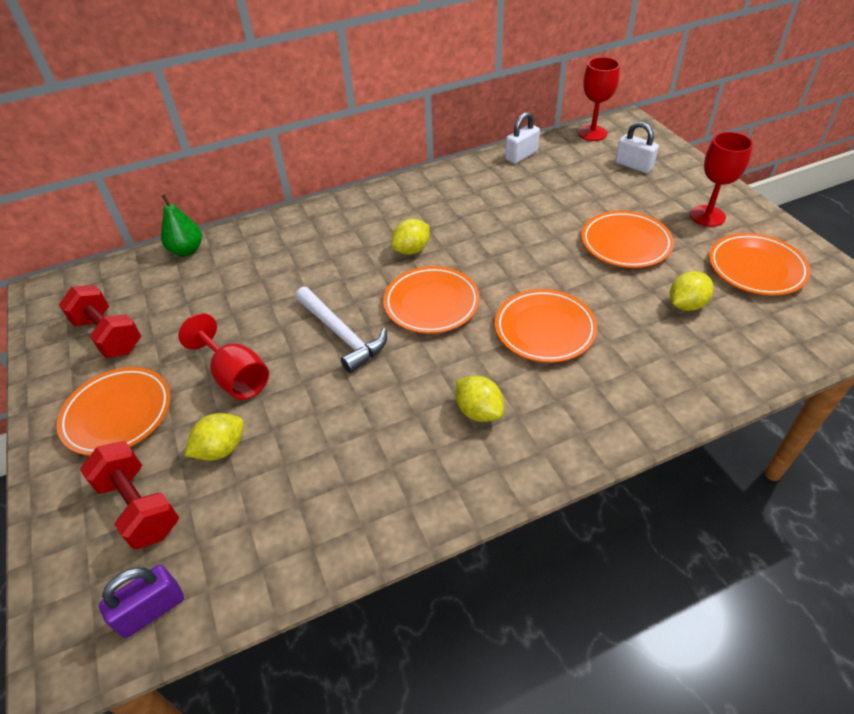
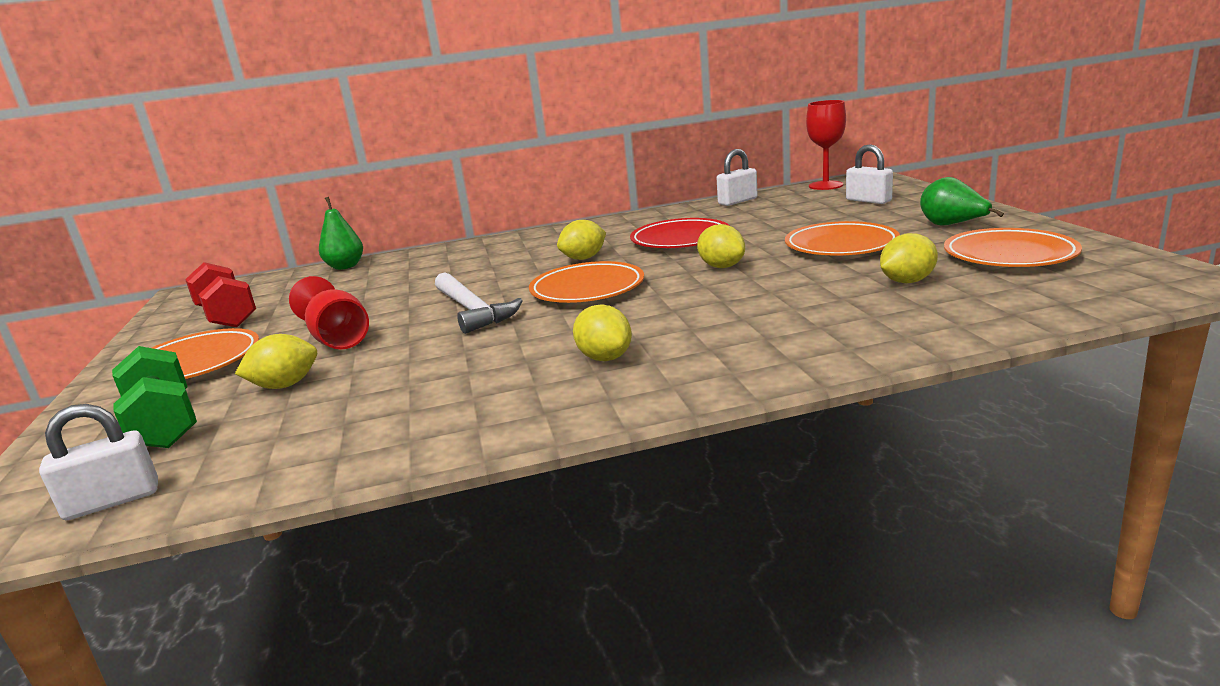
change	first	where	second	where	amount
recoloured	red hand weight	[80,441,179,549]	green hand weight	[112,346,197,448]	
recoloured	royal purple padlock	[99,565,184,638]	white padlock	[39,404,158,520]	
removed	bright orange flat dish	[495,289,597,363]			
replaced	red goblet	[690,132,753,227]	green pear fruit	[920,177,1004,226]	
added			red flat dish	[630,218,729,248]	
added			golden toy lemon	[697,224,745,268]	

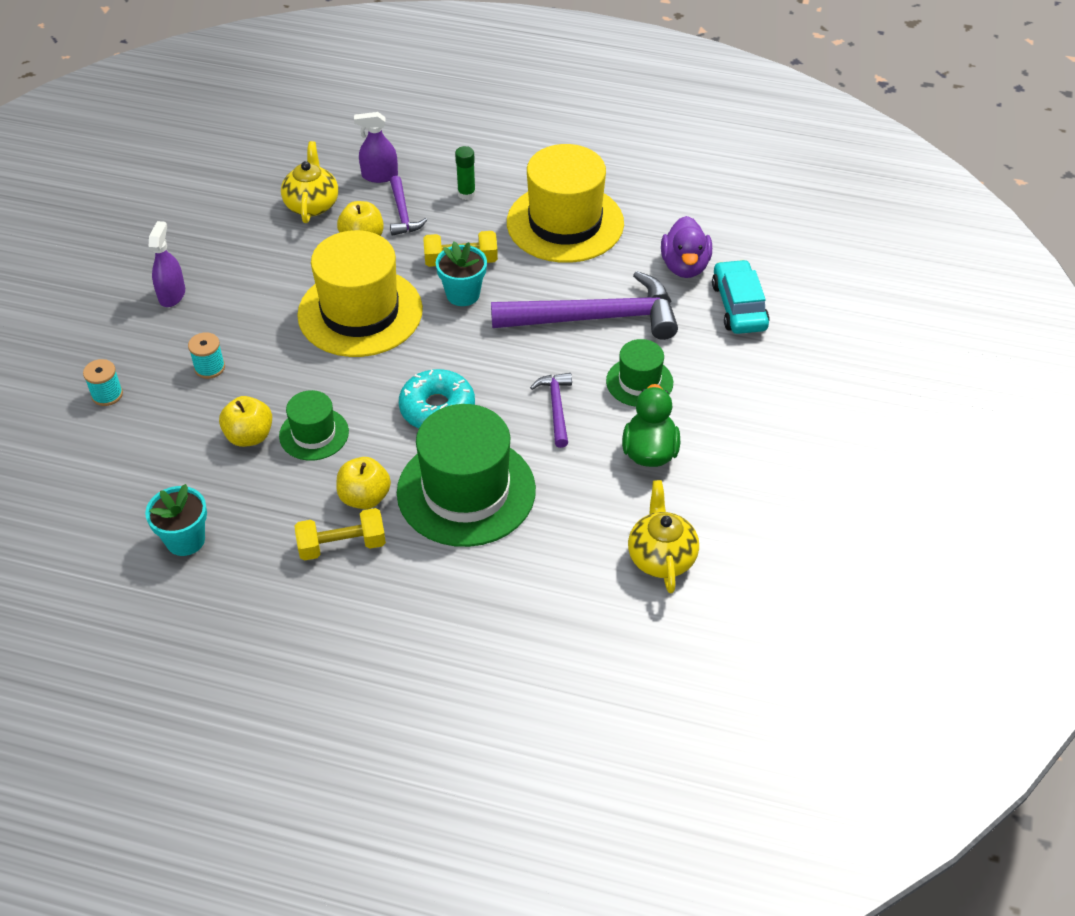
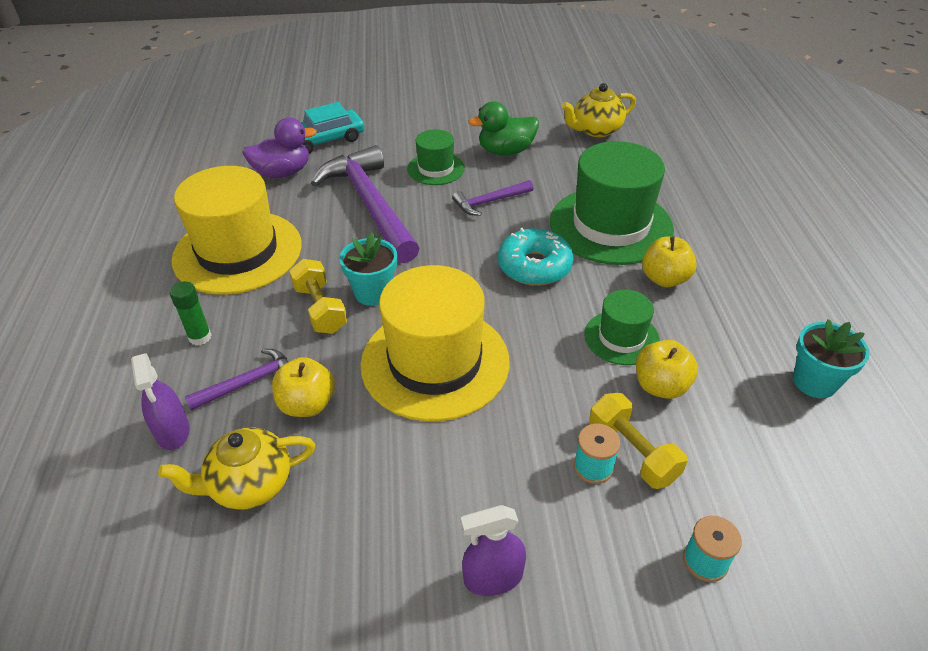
change	first	where	second	where	amount
moved	golden hand weight	[294,508,386,561]		[589,393,688,489]	

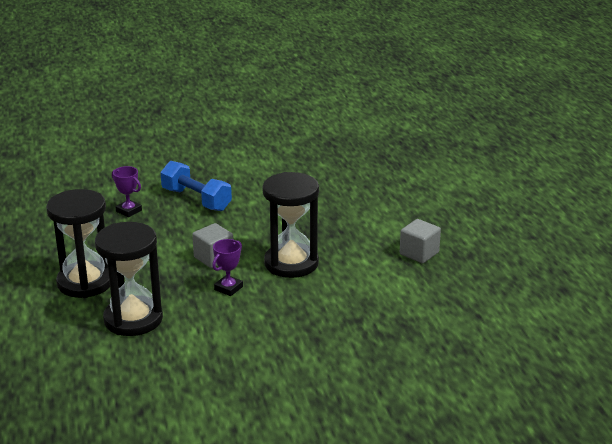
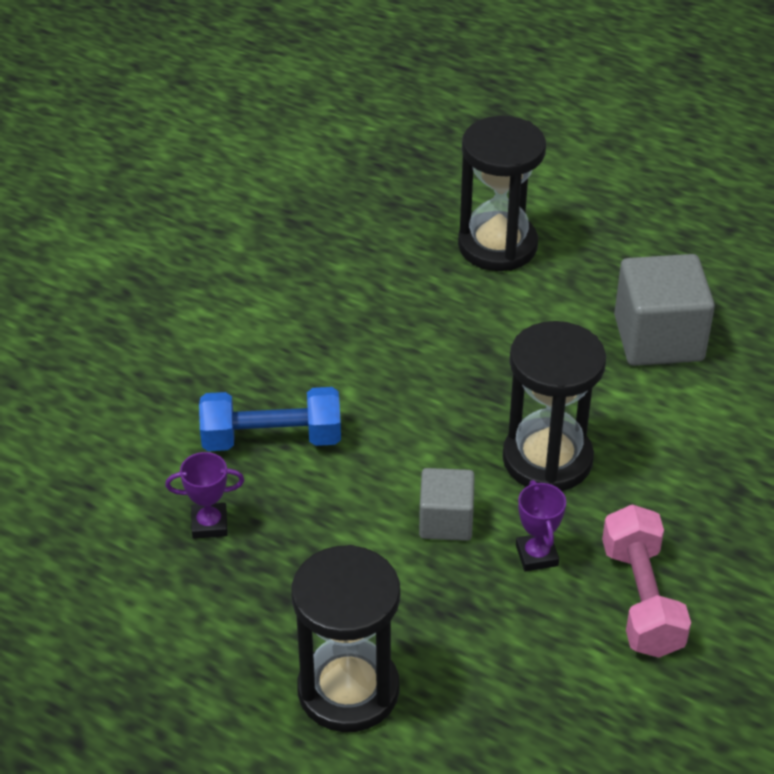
change	first	where	second	where	amount
moved	jet-black sandglass	[95,222,163,336]		[458,116,546,271]	
resized	grey block	[400,219,441,263]		[614,254,715,366]	x1.67
added			pink hand weight	[602,504,691,658]	

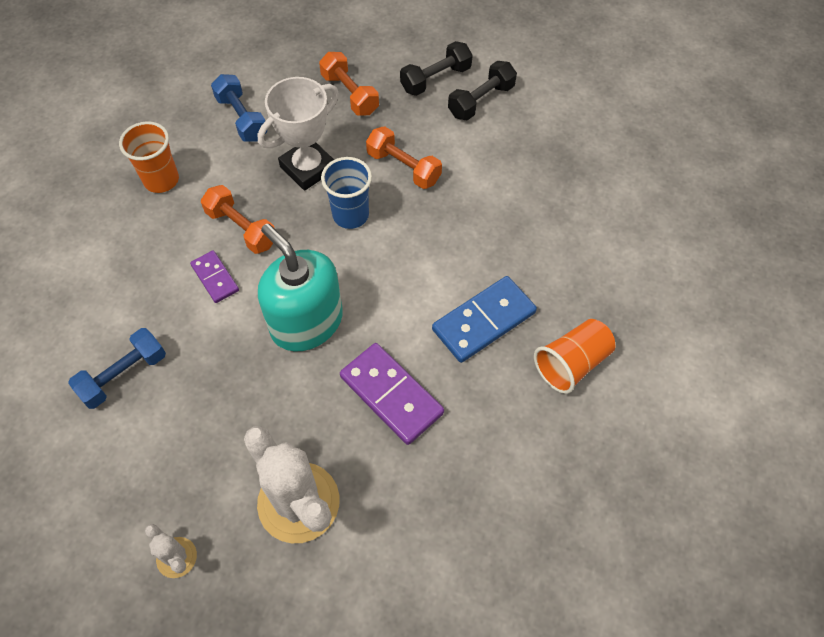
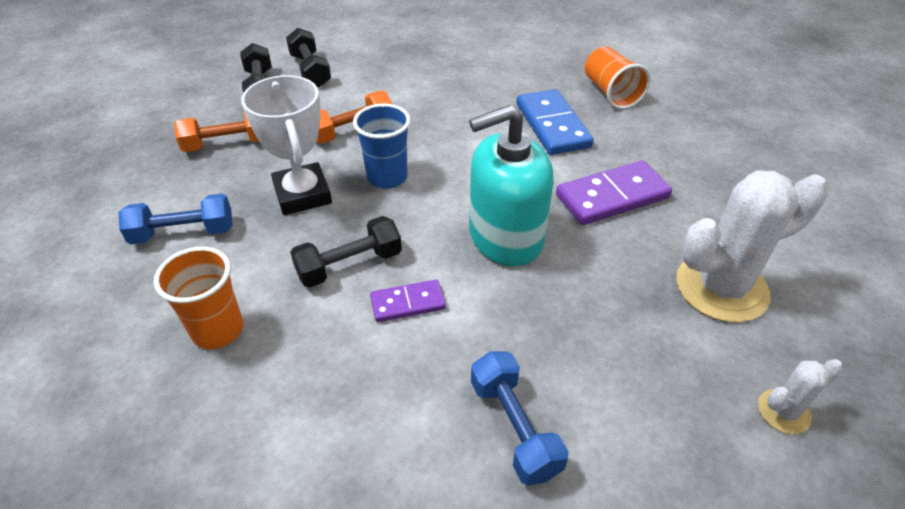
change	first	where	second	where	amount
recoloured	bright orange hand weight	[201,185,275,254]	jet-black hand weight	[290,216,402,288]	

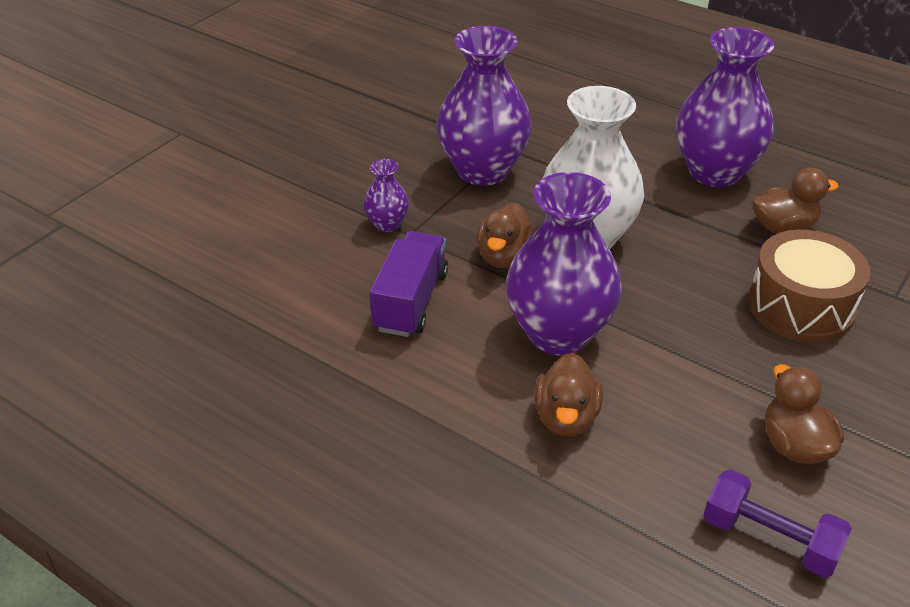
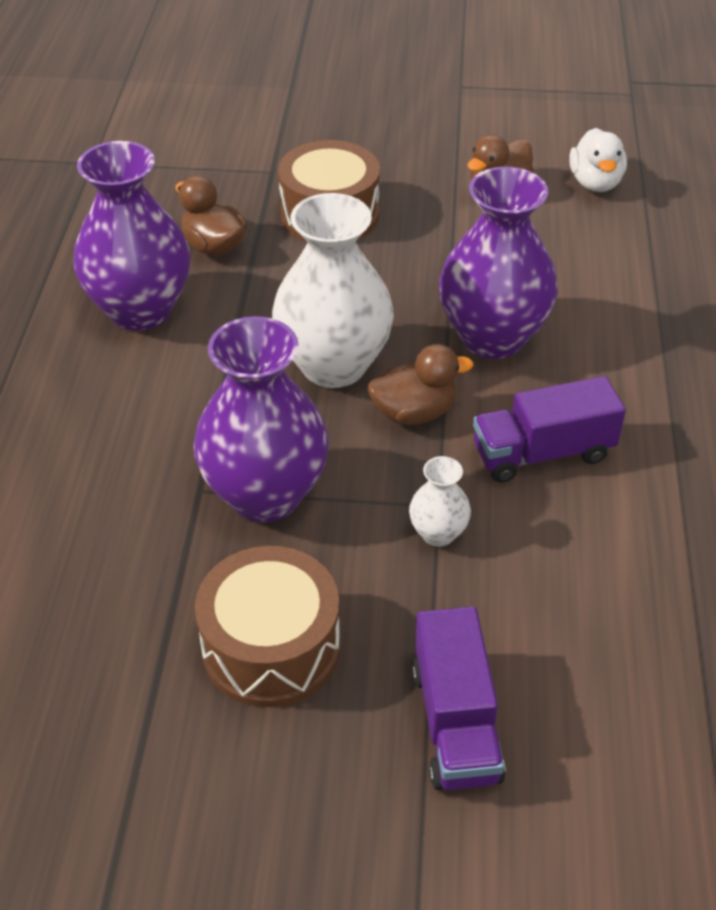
change	first	where	second	where	amount
recoloured	royal purple vase	[363,159,409,232]	white vase	[409,456,471,547]	
removed	brown rubber duck	[534,352,603,437]			
replaced	royal purple hand weight	[703,469,852,578]	white rubber duck	[569,128,627,192]	
added			brown drum	[195,546,340,707]	
added			royal purple truck	[412,607,506,790]	

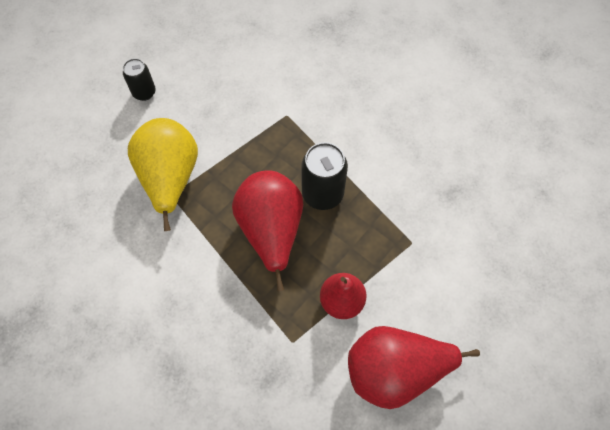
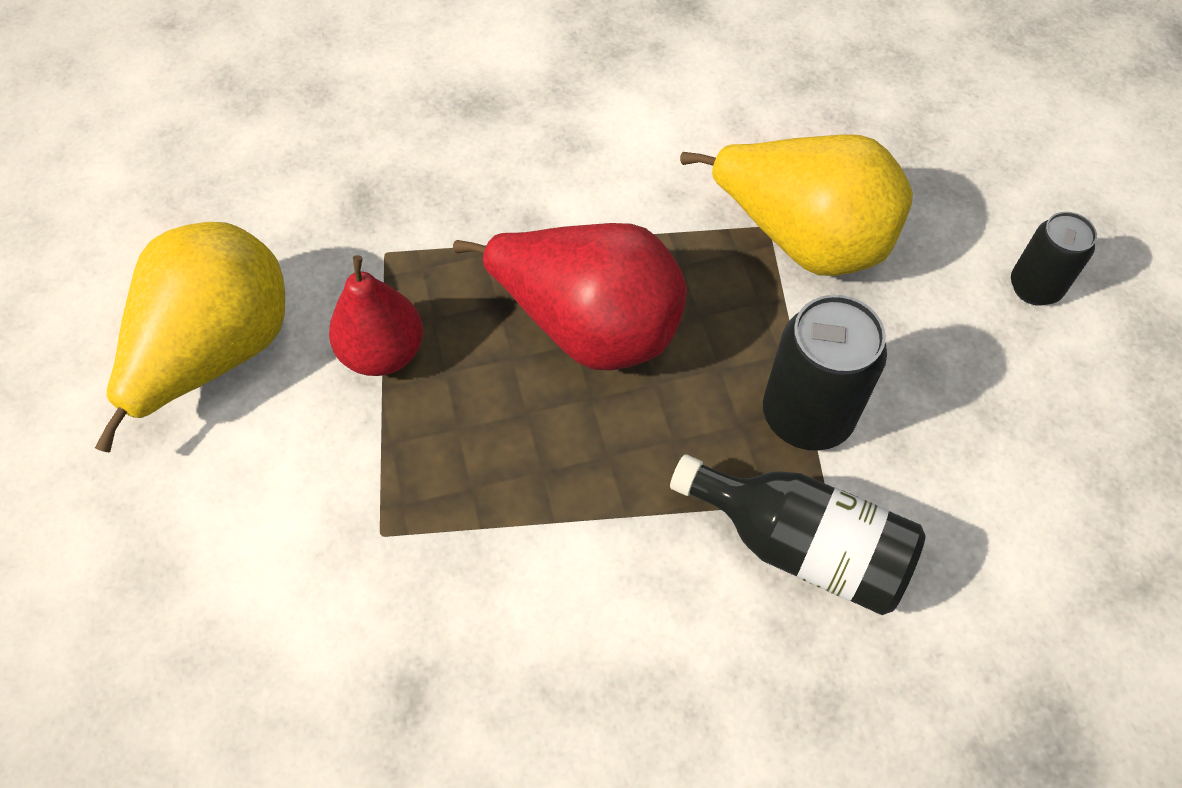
change	first	where	second	where	amount
moved	jet-black tin	[301,142,348,210]		[763,295,887,451]	
recoloured	red pear fruit	[348,326,480,409]	golden pear fruit	[95,222,285,453]	
added			jet-black drink bottle	[670,454,925,615]	

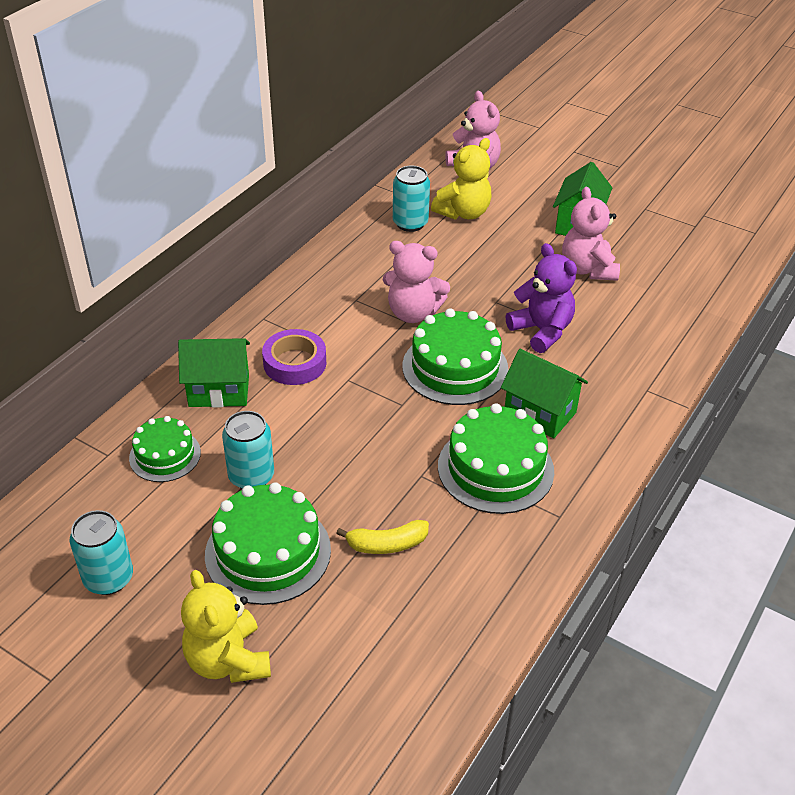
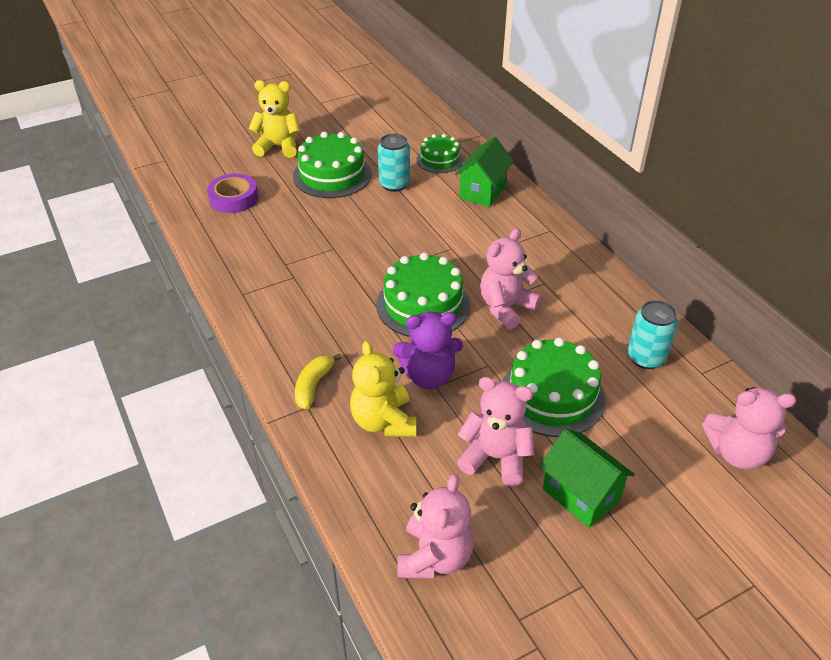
change	first	where	second	where	amount
removed	teal tin	[70,510,133,595]			
moved	royal purple tape	[262,329,326,385]		[207,173,258,213]	
moved	golden banana	[336,520,429,554]		[295,353,342,409]	
moved	golden stuffed bear	[431,138,491,220]		[350,341,416,437]	
moved	green layer cake	[438,403,554,514]		[503,338,605,437]	
removed	green cottage	[501,349,588,439]			
added			pink stuffed bear	[398,474,474,579]	

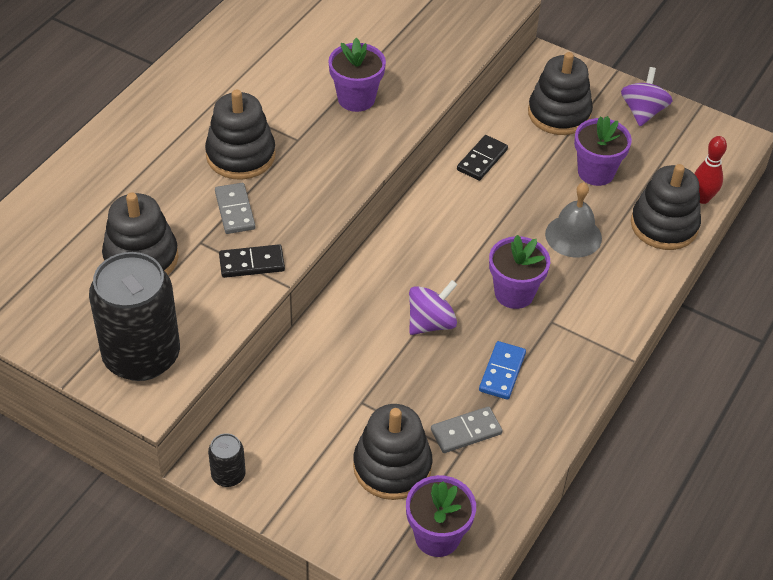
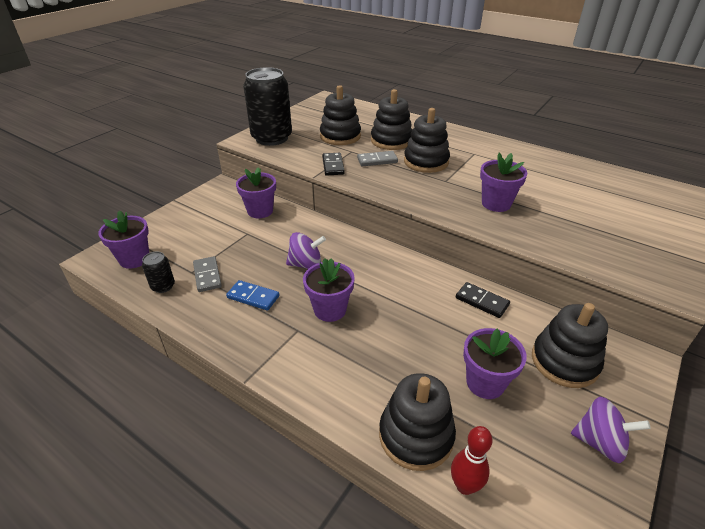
change	first	where	second	where	amount
moved	jet-black tin	[208,433,246,487]		[142,251,175,293]	
moved	jet-black stacking rings	[353,404,432,500]		[371,89,412,150]	
turned	royal purple toy top	[409,280,457,335]		[286,232,326,269]	60 degrees counterclockwise
removed	grey bell	[545,182,602,257]			
added			royal purple flower pot	[236,167,276,218]	

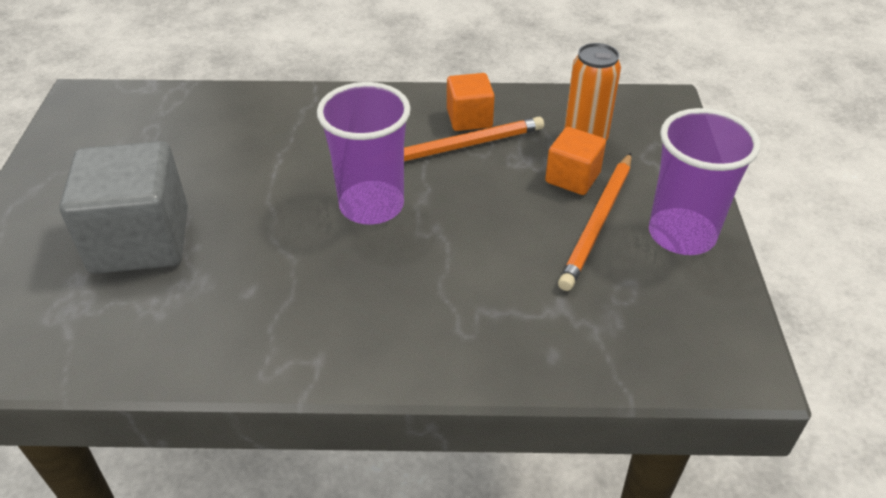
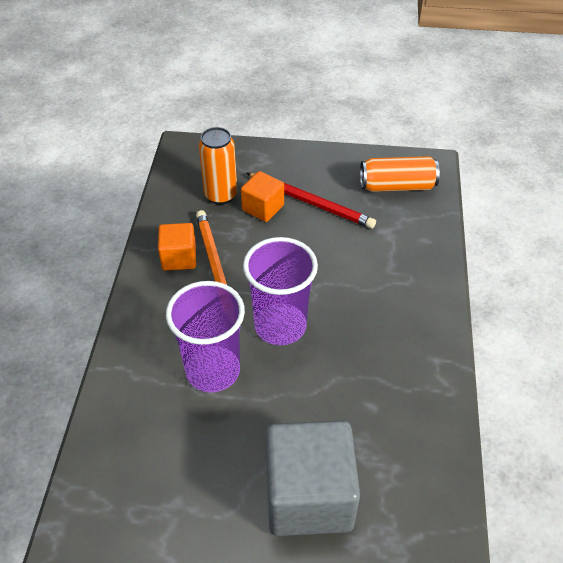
change	first	where	second	where	amount
recoloured	bright orange lead pencil	[558,153,632,291]	red lead pencil	[247,173,376,229]	
moved	royal purple cup	[649,108,760,255]		[166,281,245,392]	
added			bright orange tin	[360,156,440,192]	

